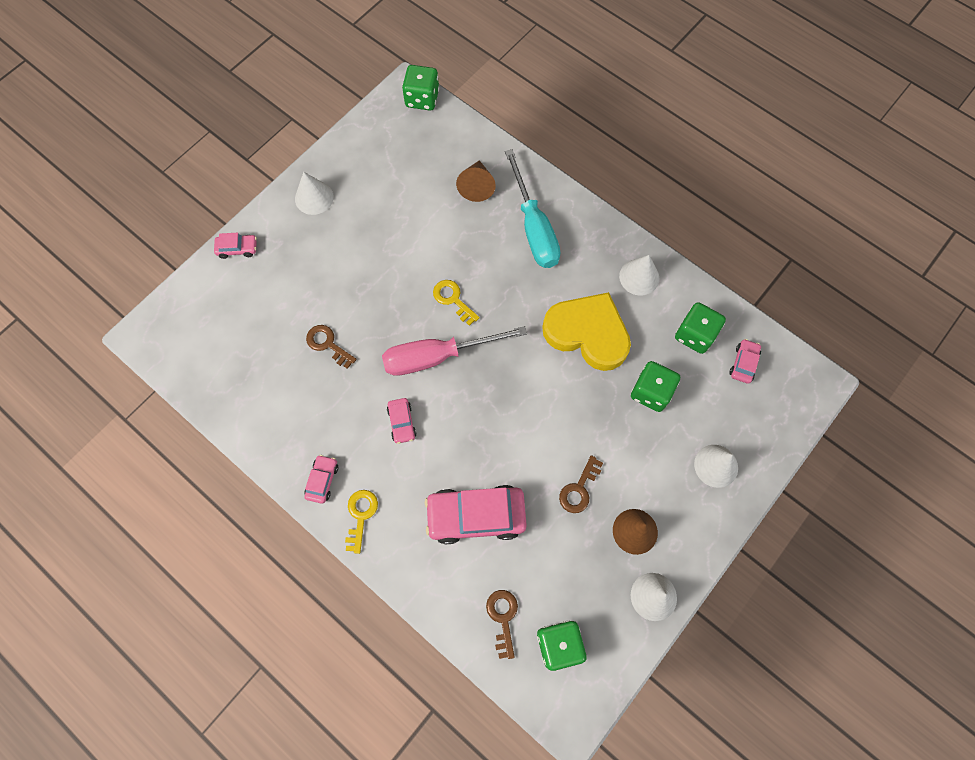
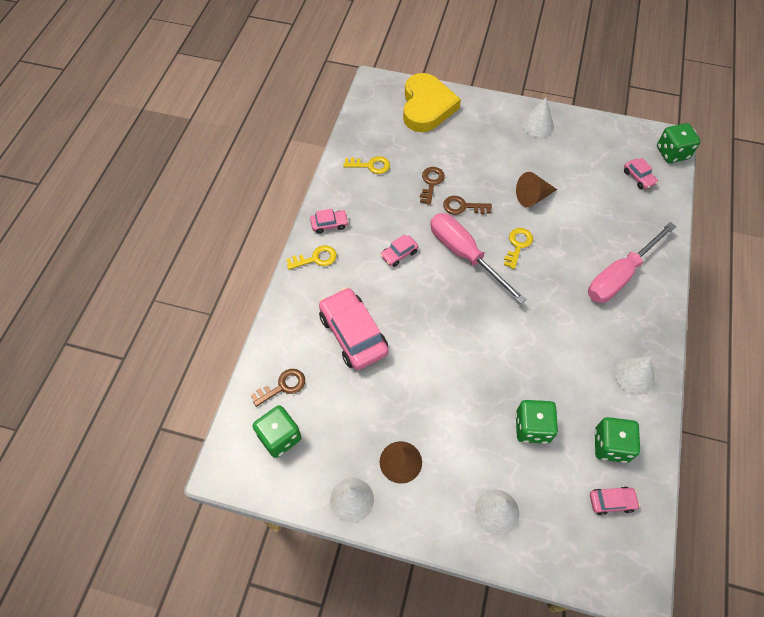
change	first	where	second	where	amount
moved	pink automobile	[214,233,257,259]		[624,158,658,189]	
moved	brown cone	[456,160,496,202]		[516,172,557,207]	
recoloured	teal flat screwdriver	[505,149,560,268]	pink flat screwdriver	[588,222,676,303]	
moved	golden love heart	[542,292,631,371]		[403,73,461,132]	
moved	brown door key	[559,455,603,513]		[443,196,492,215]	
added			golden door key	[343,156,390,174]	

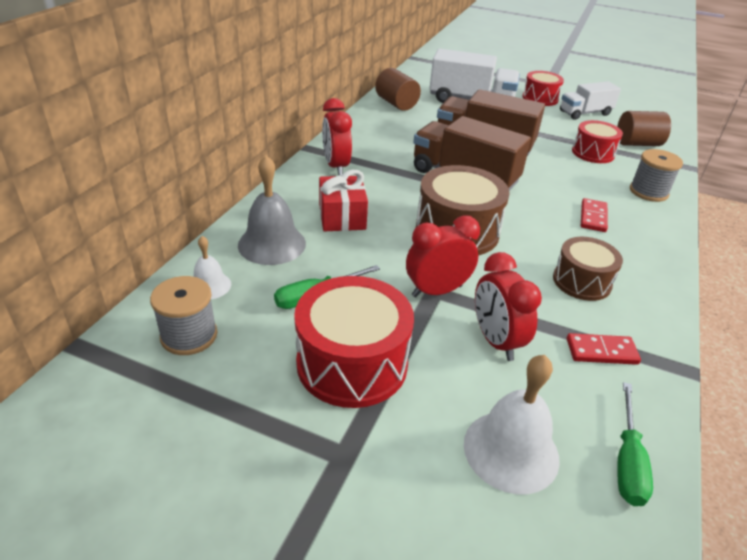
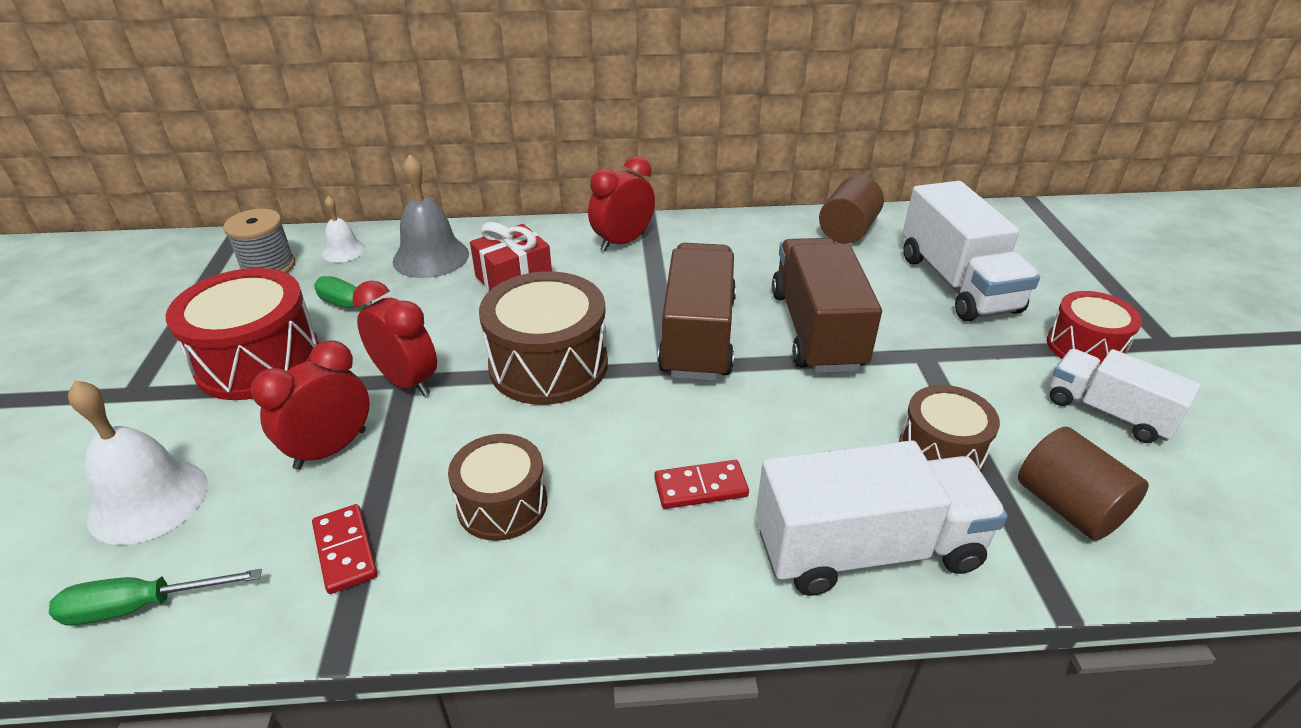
change	first	where	second	where	amount
recoloured	red drum	[572,120,623,163]	brown drum	[899,385,1000,472]	
replaced	grey bobbin	[630,149,683,202]	white truck	[756,440,1008,596]	

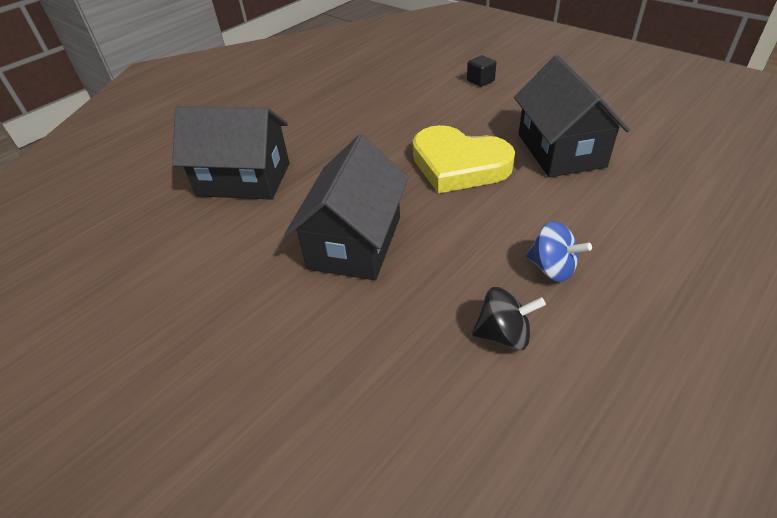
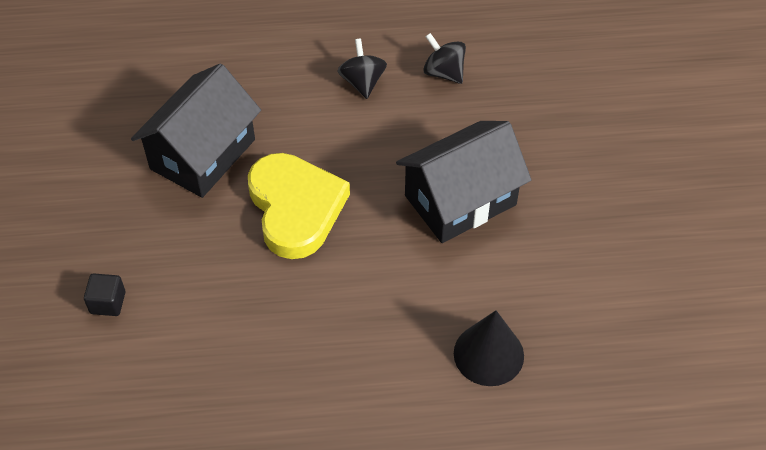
change	first	where	second	where	amount
replaced	jet-black cottage	[172,106,289,200]	jet-black cone	[454,310,524,386]	
recoloured	royal blue toy top	[526,221,592,282]	jet-black toy top	[338,39,387,99]	

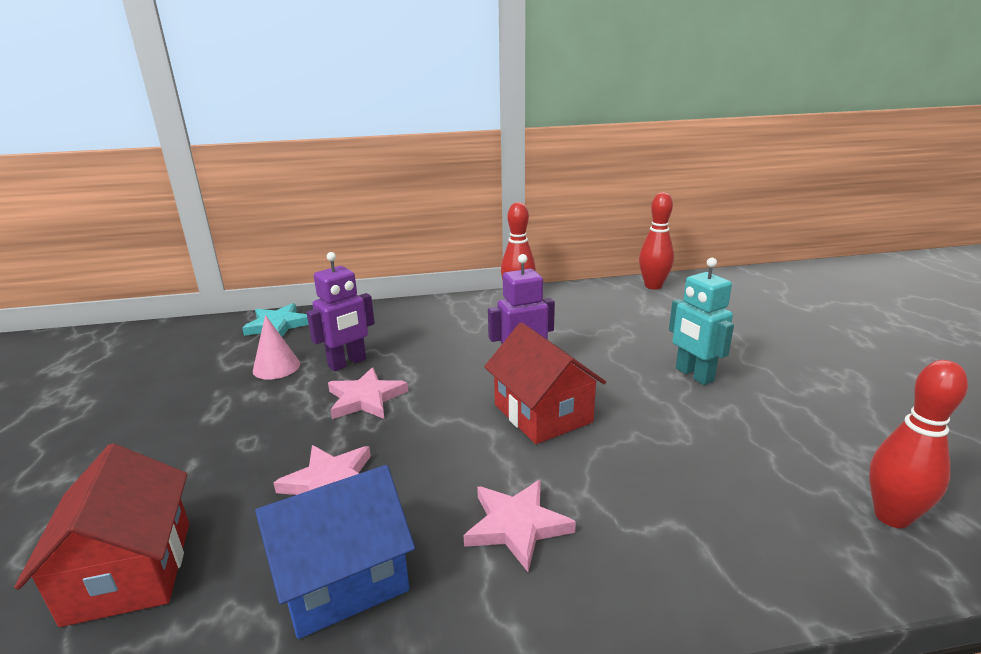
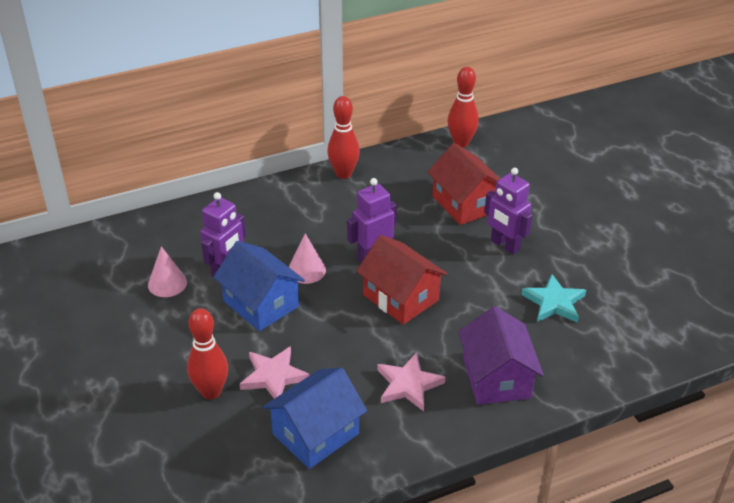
change	first	where	second	where	amount
moved	red cottage	[14,443,189,627]		[428,143,500,225]	
moved	teal five-pointed star	[242,303,309,337]		[521,274,586,323]	
replaced	pink five-pointed star	[328,367,408,419]	royal blue cottage	[213,241,305,331]	
recoloured	teal robot figure	[669,258,734,385]	royal purple robot figure	[484,168,532,254]	
moved	red tenpin	[869,360,968,528]		[187,308,228,400]	
added			pink cone	[289,234,326,284]	
added			royal purple cottage	[458,306,544,405]	

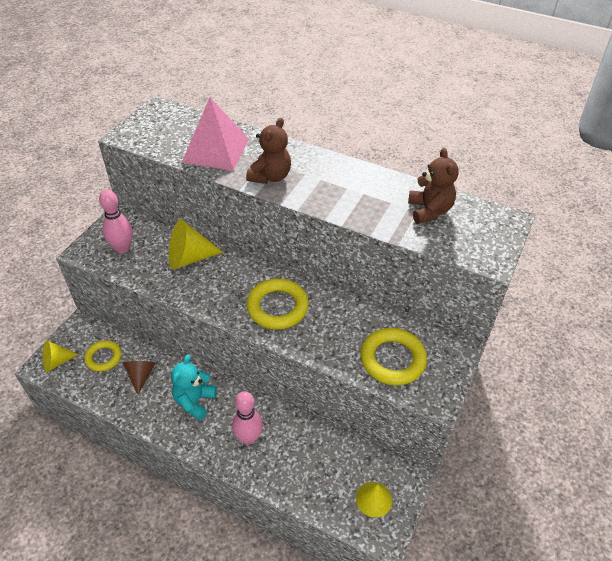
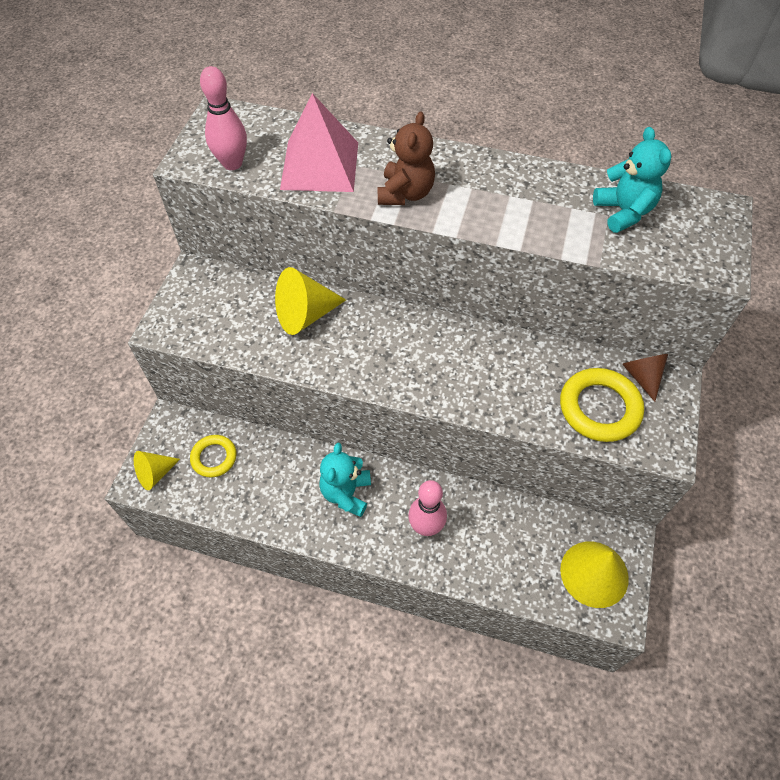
change	first	where	second	where	amount
moved	pink tenpin	[99,189,133,253]		[200,66,247,170]	
moved	brown cone	[123,361,155,394]		[622,354,668,402]	
removed	golden torus	[247,279,309,330]			
resized	golden cone	[356,482,392,517]		[560,541,629,608]	x1.55
recoloured	brown stuffed bear	[408,148,459,224]	teal stuffed bear	[593,127,672,233]	

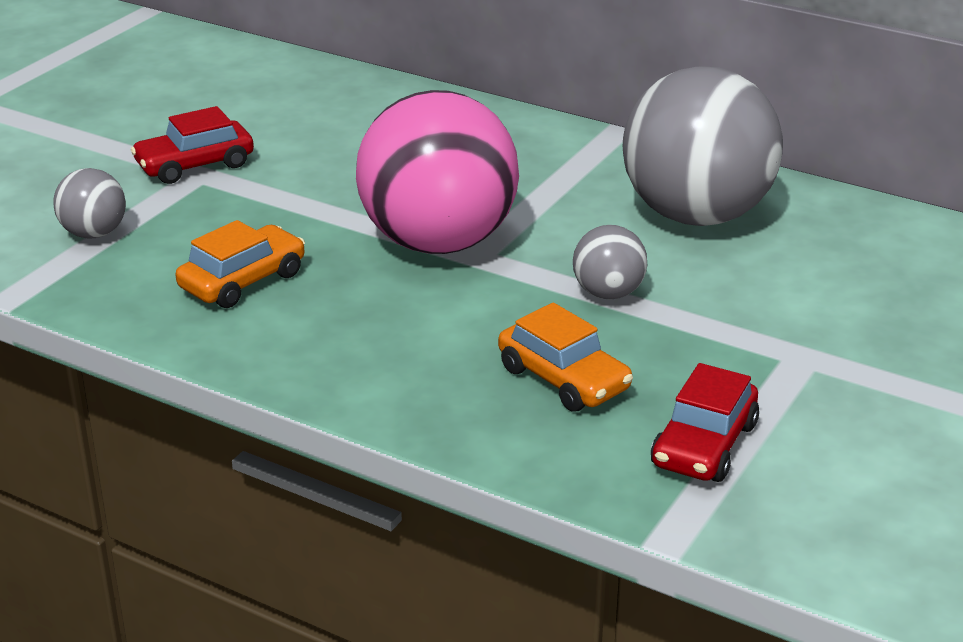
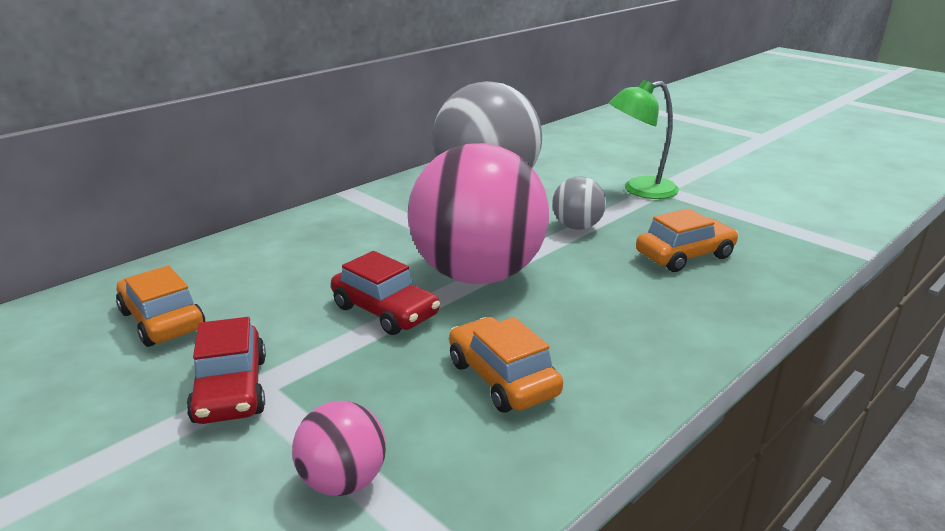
change	first	where	second	where	amount
recoloured	grey play ball	[53,168,126,239]	pink play ball	[292,401,386,496]	
moved	red automobile	[651,363,759,482]		[331,251,440,335]	
added			bright orange automobile	[116,266,205,347]	
added			green lamp	[609,80,679,199]	

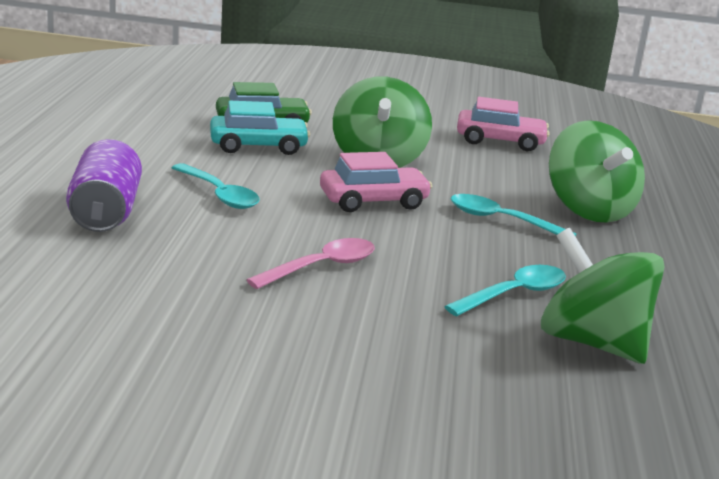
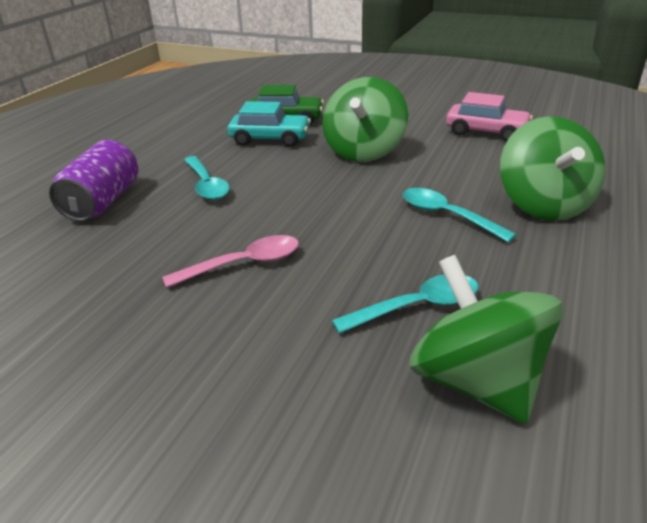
change	first	where	second	where	amount
removed	pink automobile	[320,152,433,212]			

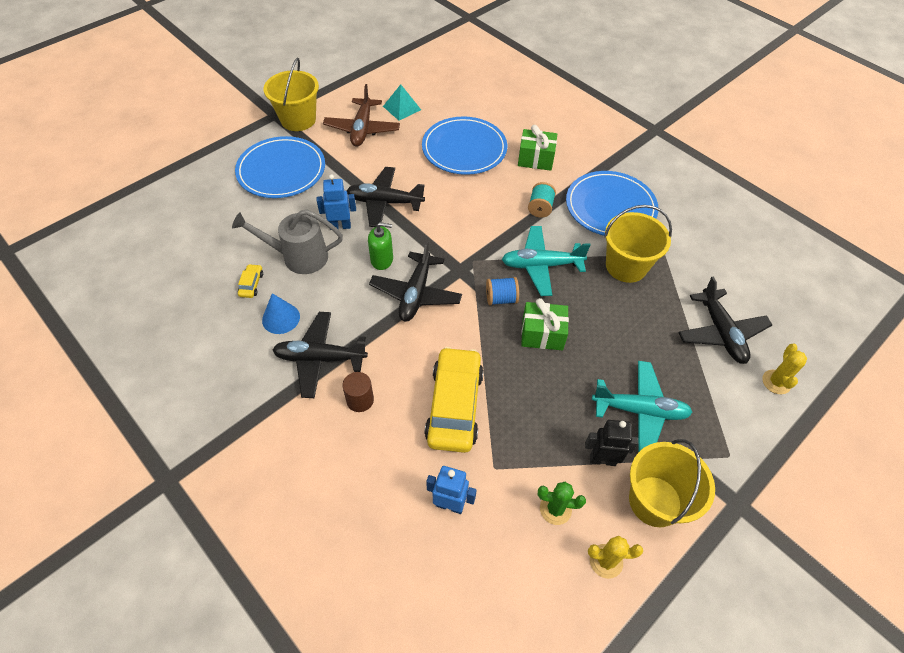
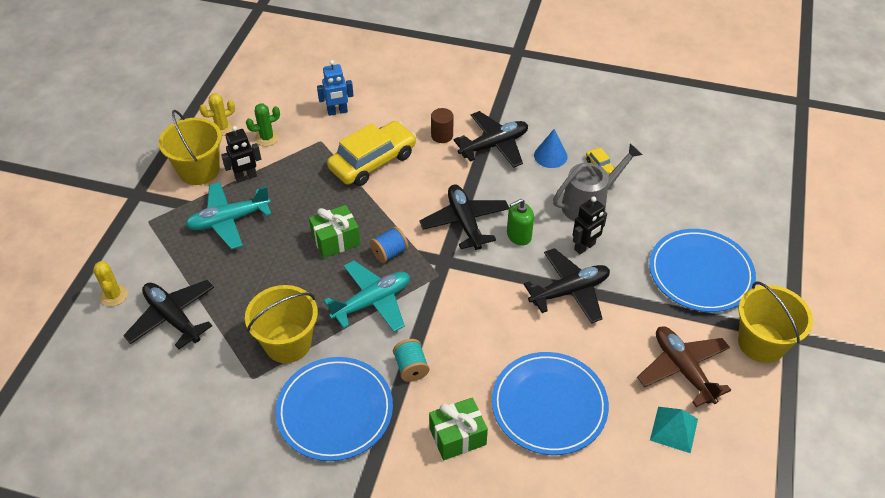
change	first	where	second	where	amount
recoloured	royal blue robot figure	[317,174,356,230]	jet-black robot figure	[573,196,607,254]	
turned	golden automobile	[424,347,484,453]		[327,121,416,186]	105 degrees counterclockwise

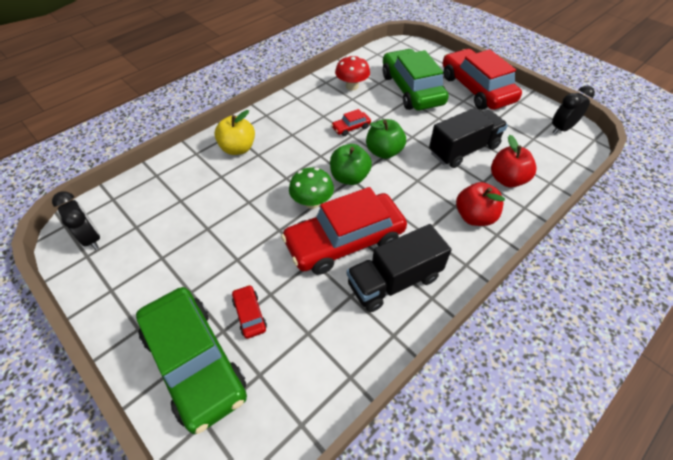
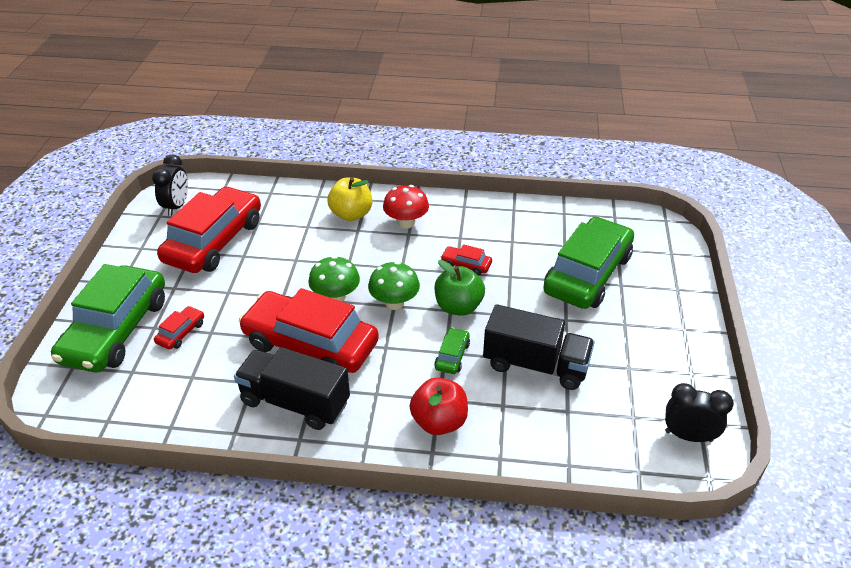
change	first	where	second	where	amount
replaced	green apple fruit	[330,144,372,185]	green mushroom	[368,261,420,310]	
moved	red mushroom	[335,56,370,91]		[383,185,429,229]	
moved	red automobile	[443,49,522,110]		[157,187,261,273]	
removed	red apple fruit	[491,135,536,188]			
added			green automobile	[434,328,470,374]	

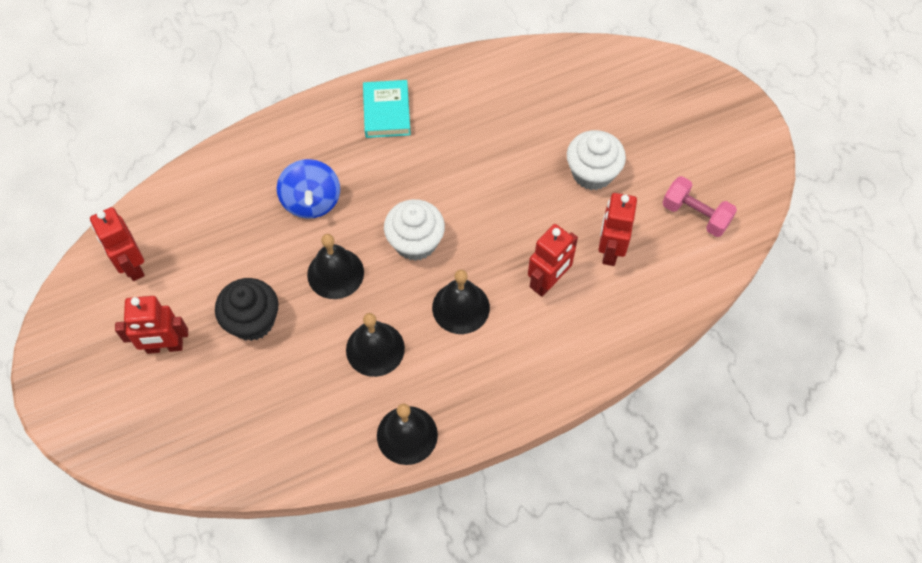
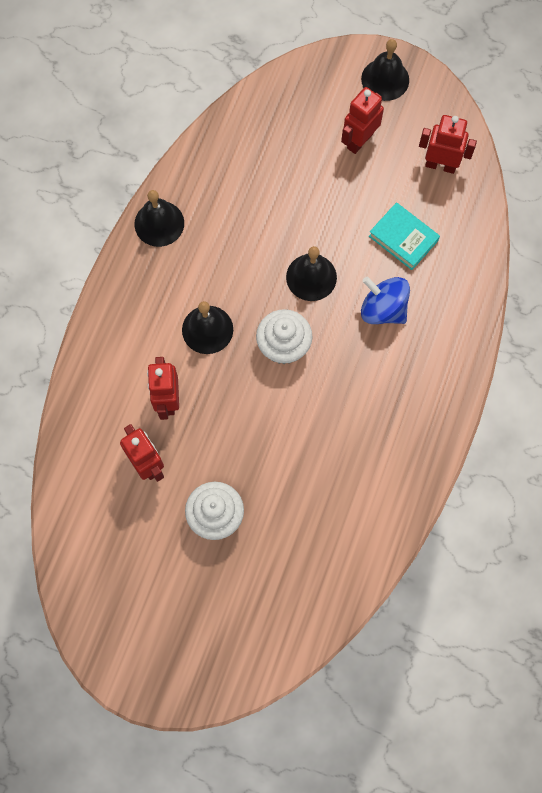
change	first	where	second	where	amount
removed	jet-black cupcake	[215,278,279,341]			
moved	jet-black bell	[346,313,405,377]		[361,39,409,101]	
moved	teal hardcover	[363,80,411,138]		[369,202,440,270]	
removed	pink hand weight	[662,176,737,237]			

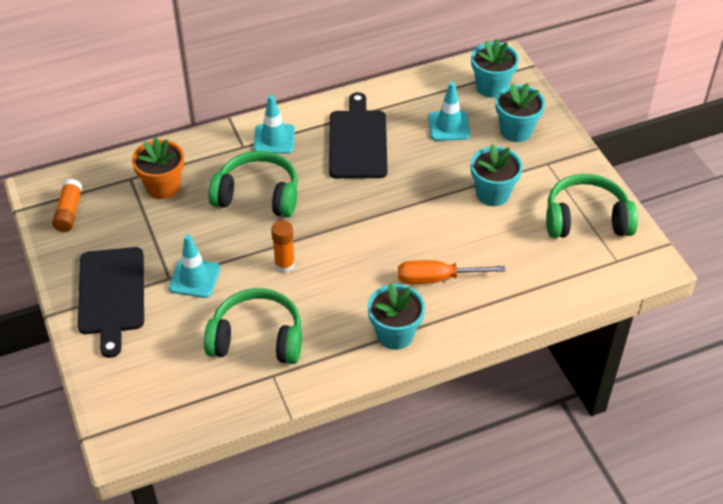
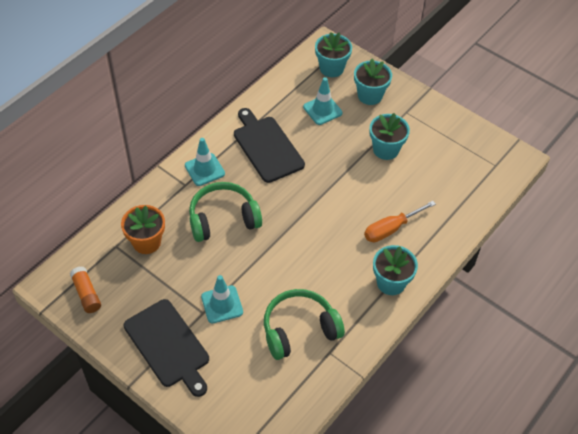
change	first	where	second	where	amount
removed	bright orange glue	[271,220,295,273]			
removed	green headphones	[546,174,638,238]			

